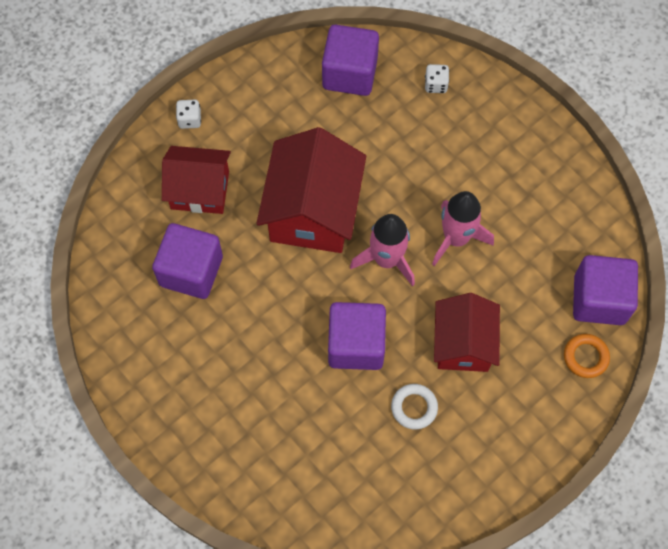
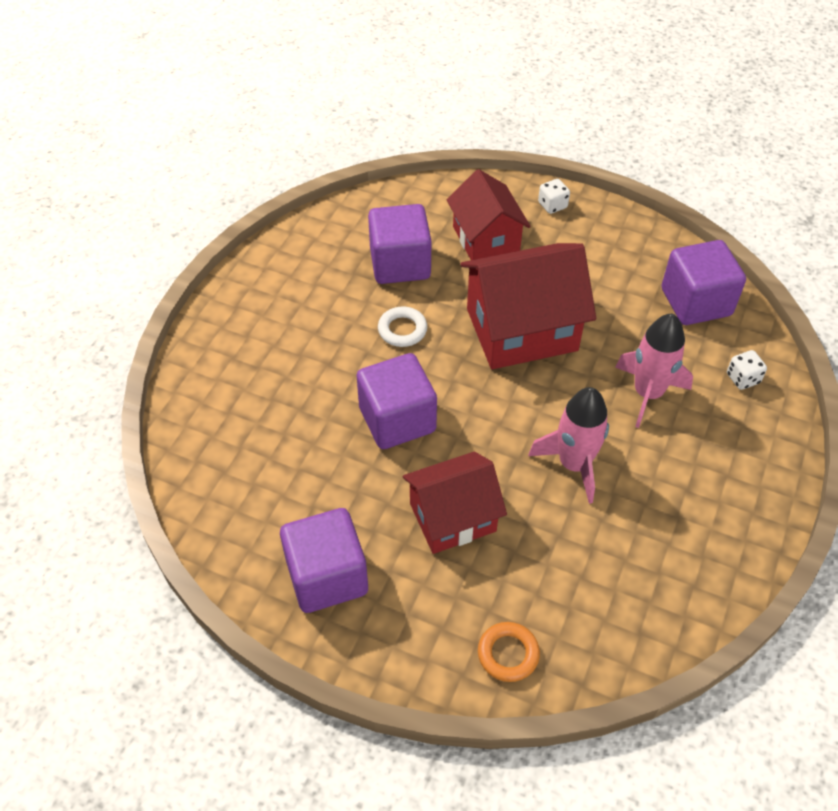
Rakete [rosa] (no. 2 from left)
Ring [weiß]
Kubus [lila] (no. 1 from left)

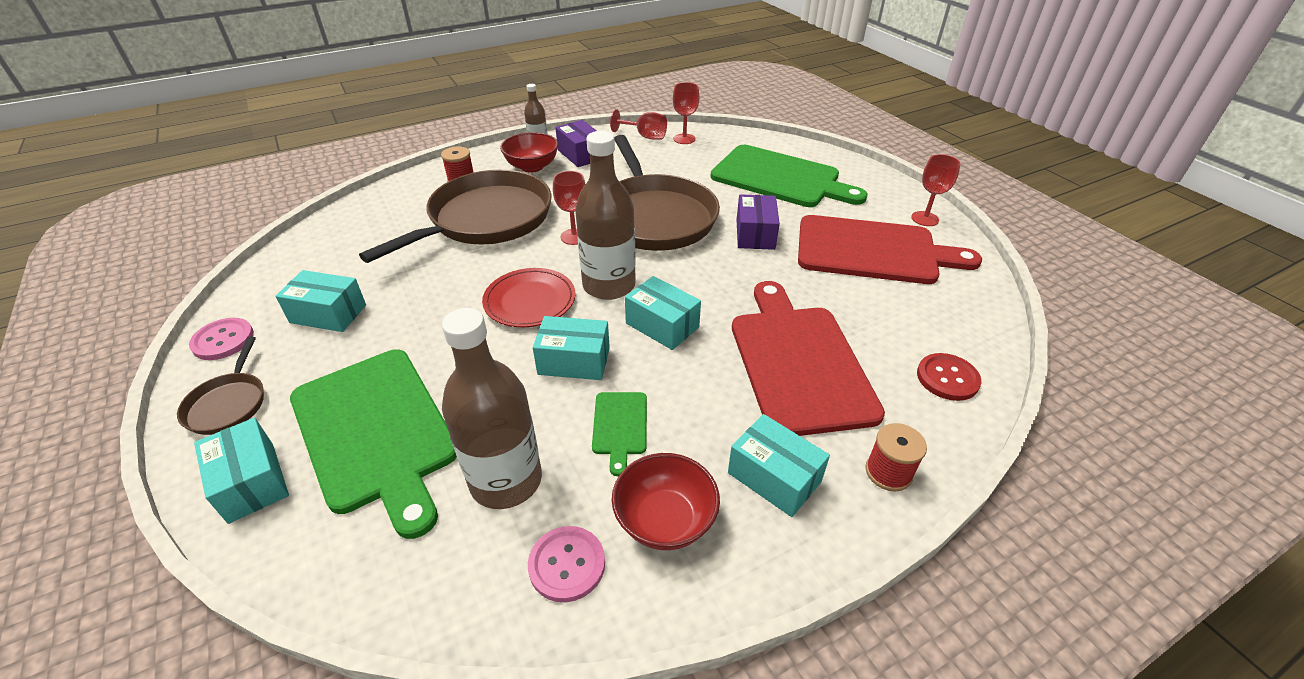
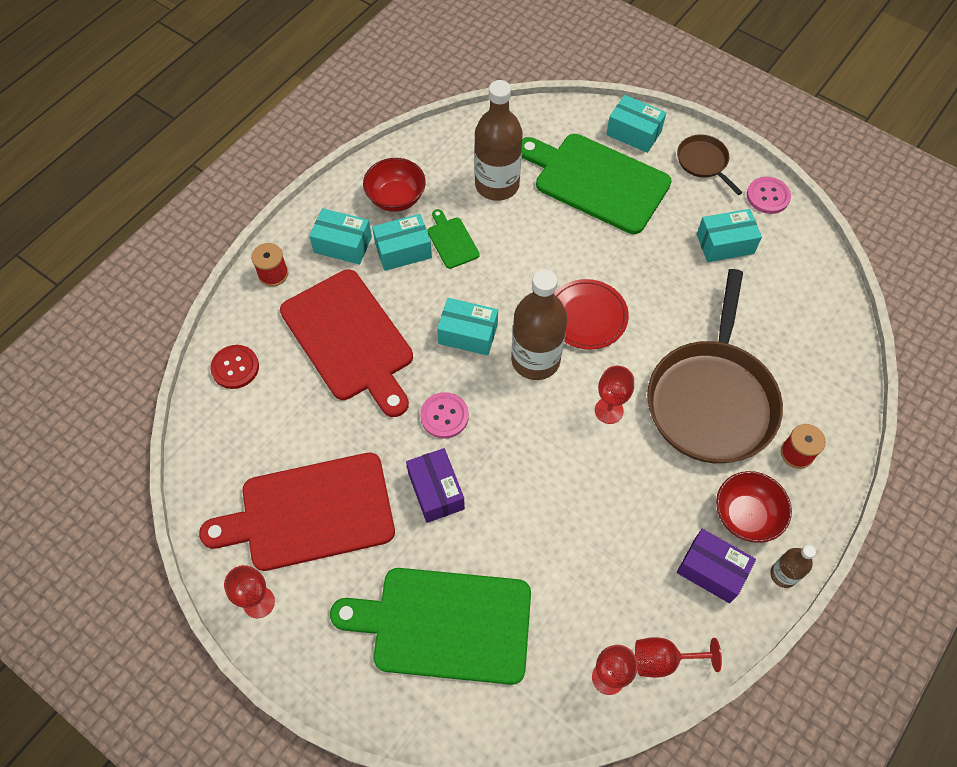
Pfanne [braun] (no. 3 from left in the first image)
Knopf [rosa] (no. 1 from left)
Schachtel [türkis] (no. 2 from left)

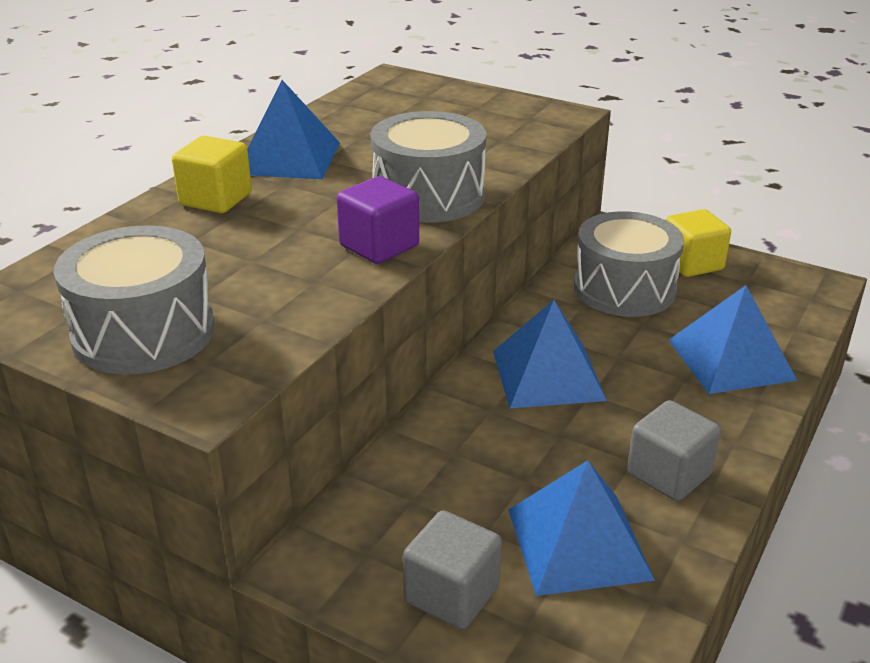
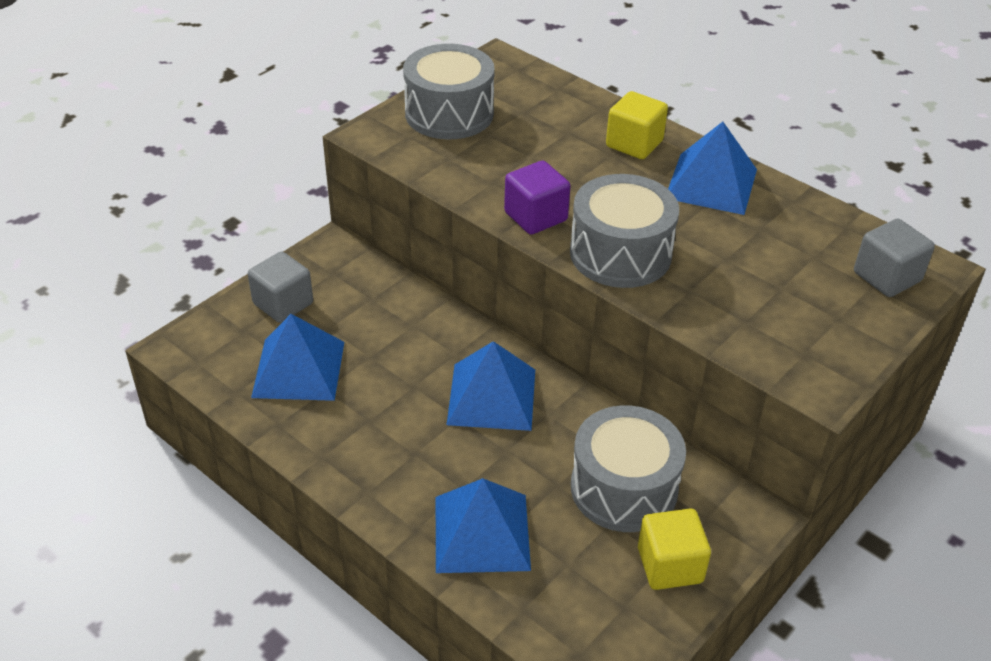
Kubus [grau] (no. 2 from left)

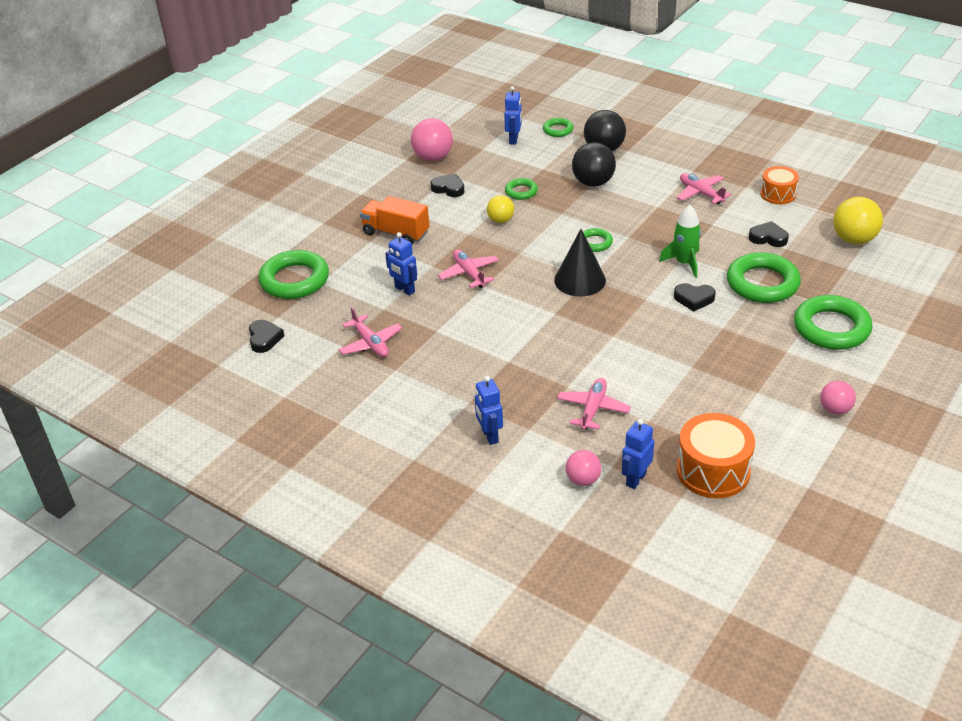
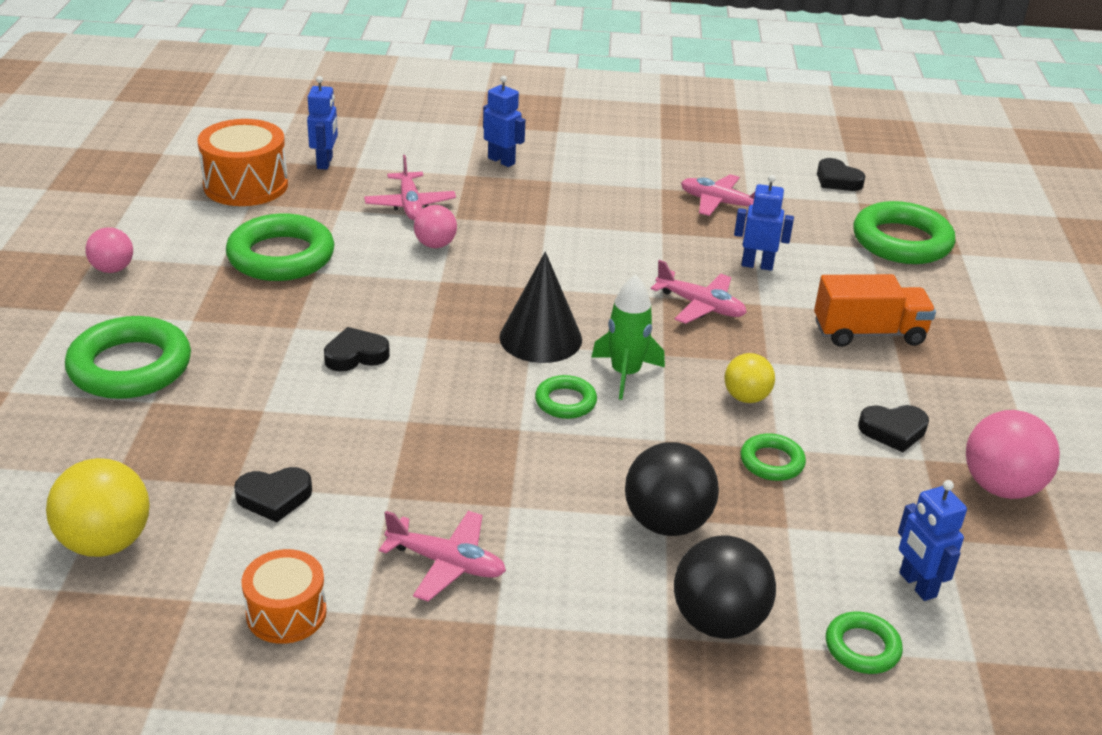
Ball [rosa] (no. 2 from left)
Rakete [grün]
Ring [grün] (no. 2 from left)

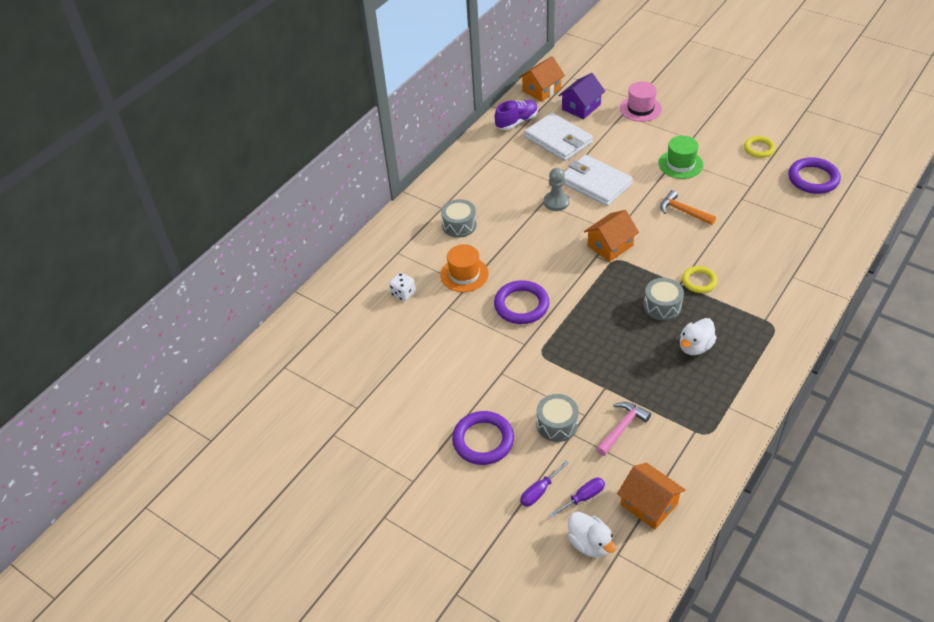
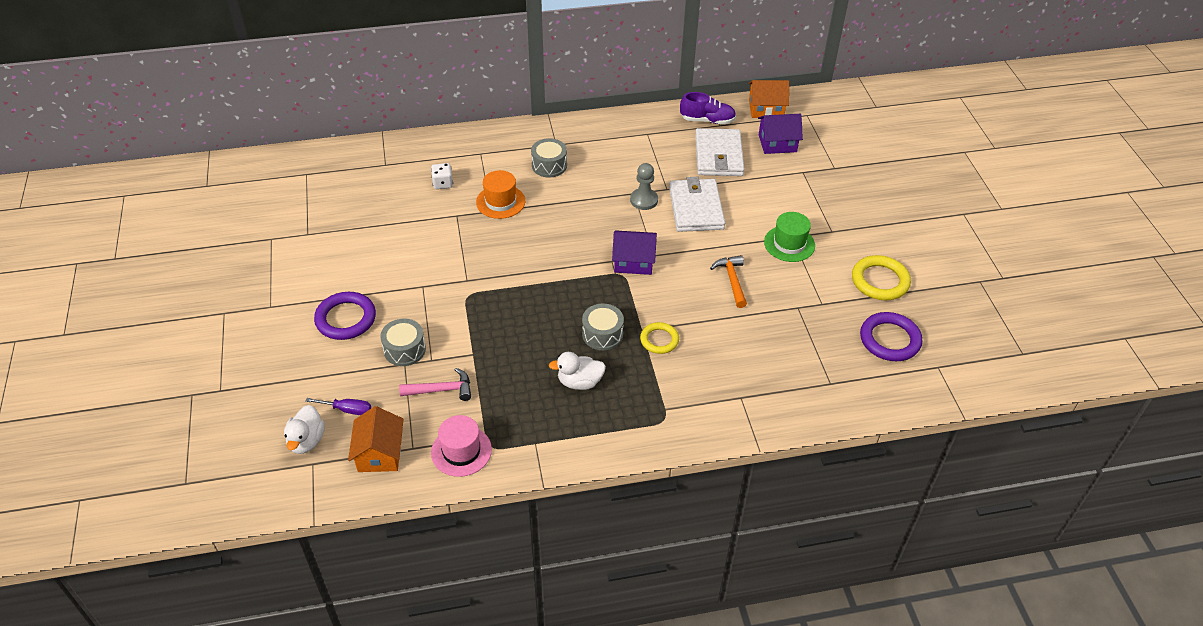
Ring [lila] (no. 2 from left in the first image)
Schraubenzieher [lila] (no. 1 from left in the first image)
Hut [rosa]
Haus [lila] (no. 1 from left)
Ring [gelb] (no. 2 from left)

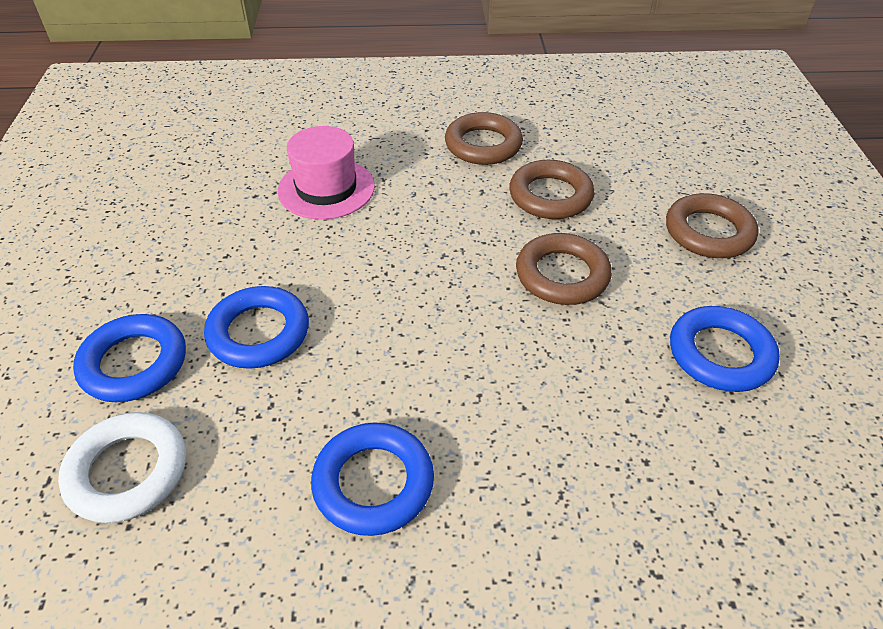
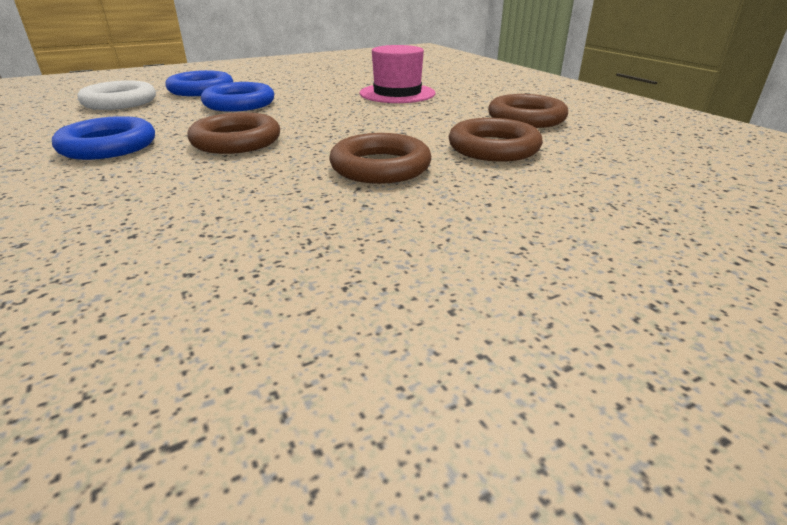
Ring [blau] (no. 4 from left in the first image)
Ring [braun] (no. 1 from left)

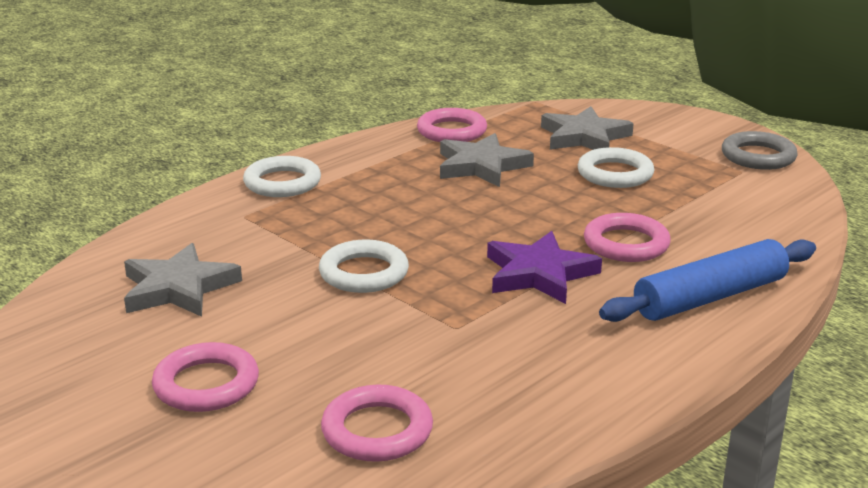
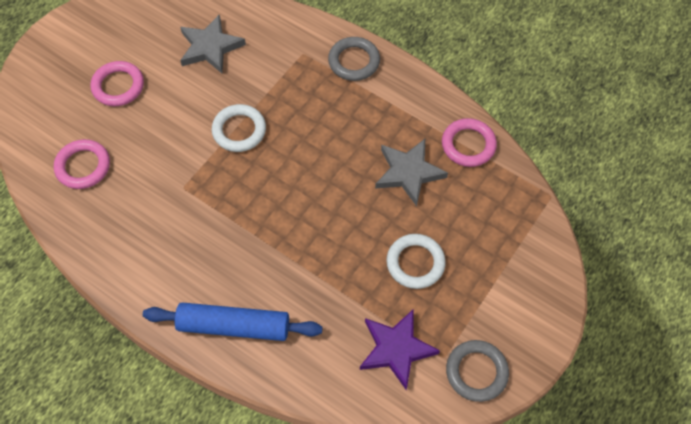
Stern [grau] (no. 3 from left in the first image)
Ring [rosa] (no. 4 from left in the first image)
Stern [lila]
Ring [grau] (no. 1 from left)
Nudelholz [blau]

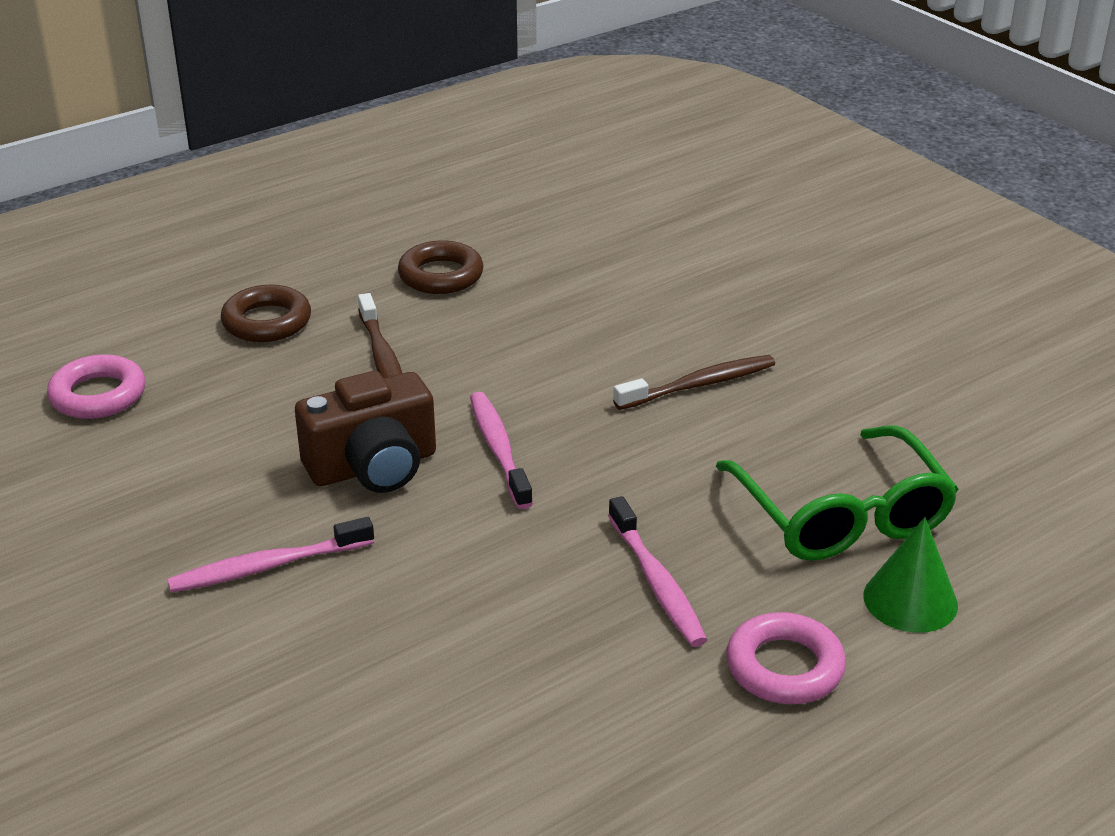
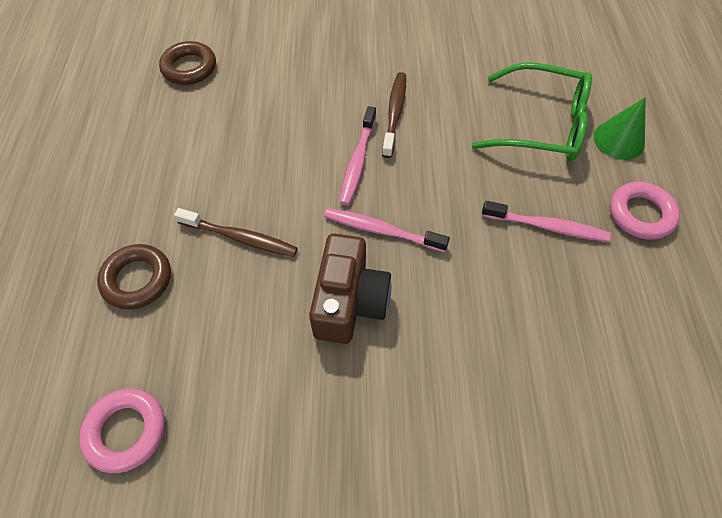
Zahnbürste [rosa] (no. 1 from left)
Ring [braun] (no. 2 from left)

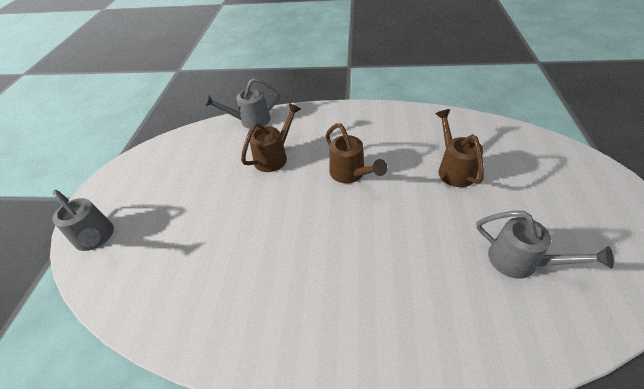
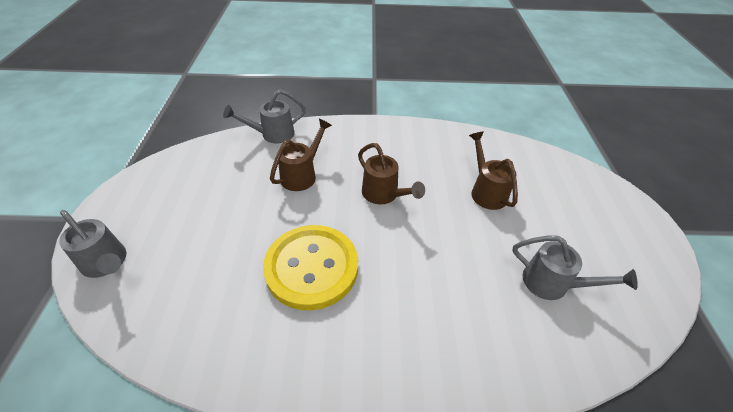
Knopf [gelb]

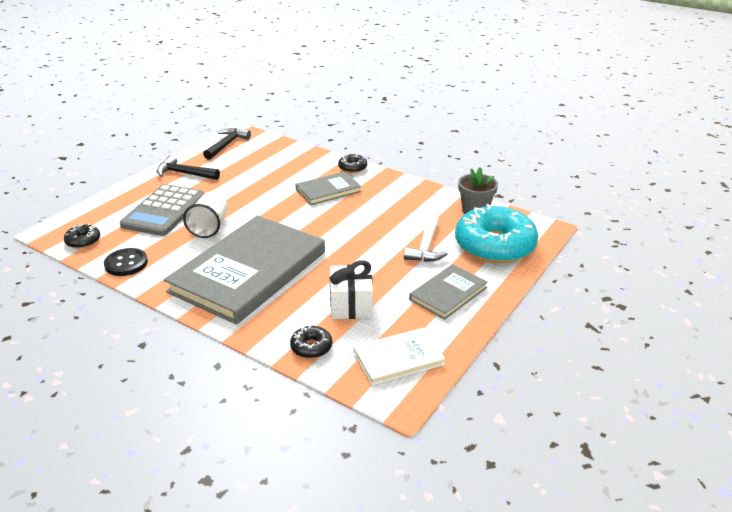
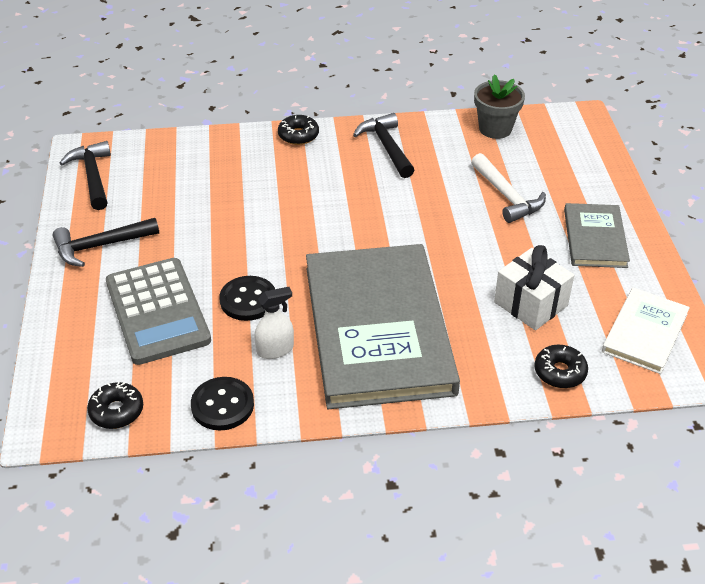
Buch [grau] (no. 2 from left in the first image)
Donut [türkis]
Sprühflasche [weiß]
Hammer [schwarz] (no. 3 from left)
Knopf [schwarz] (no. 2 from left)

